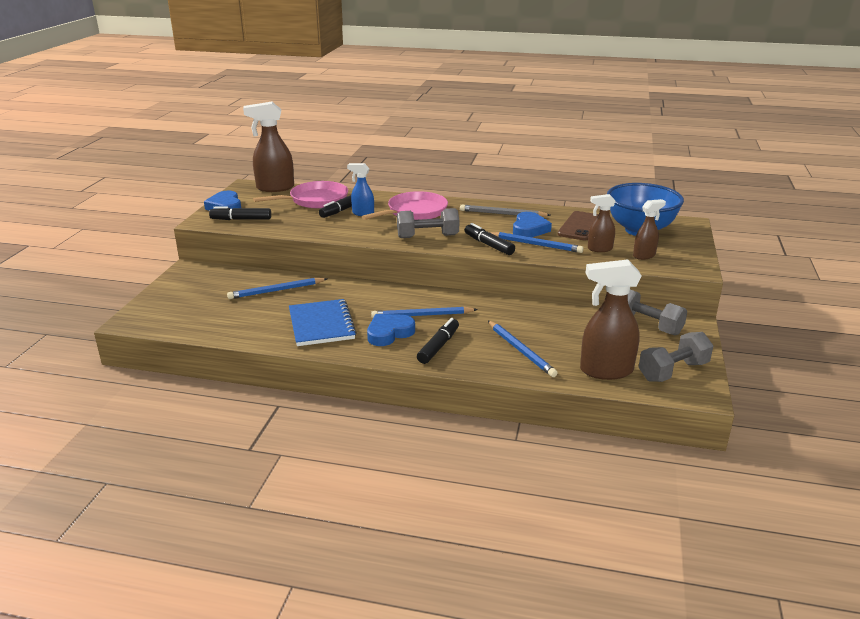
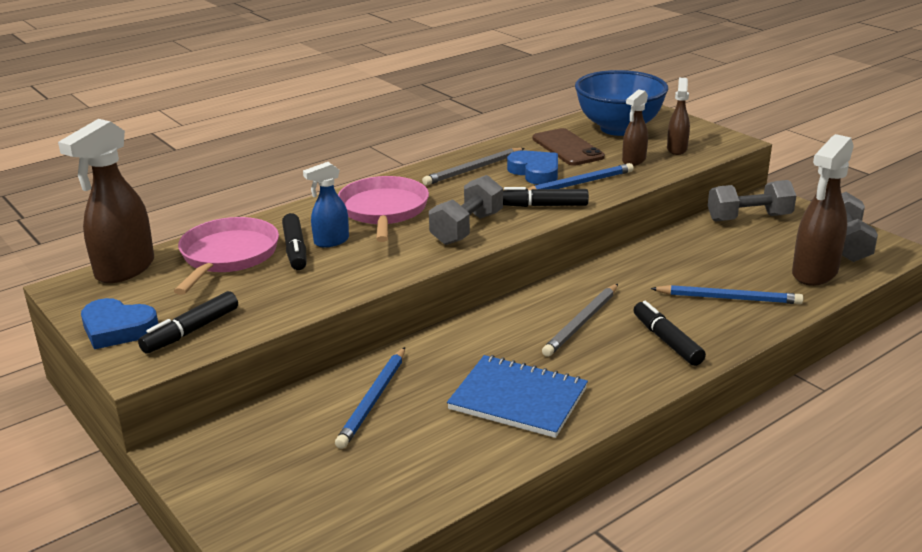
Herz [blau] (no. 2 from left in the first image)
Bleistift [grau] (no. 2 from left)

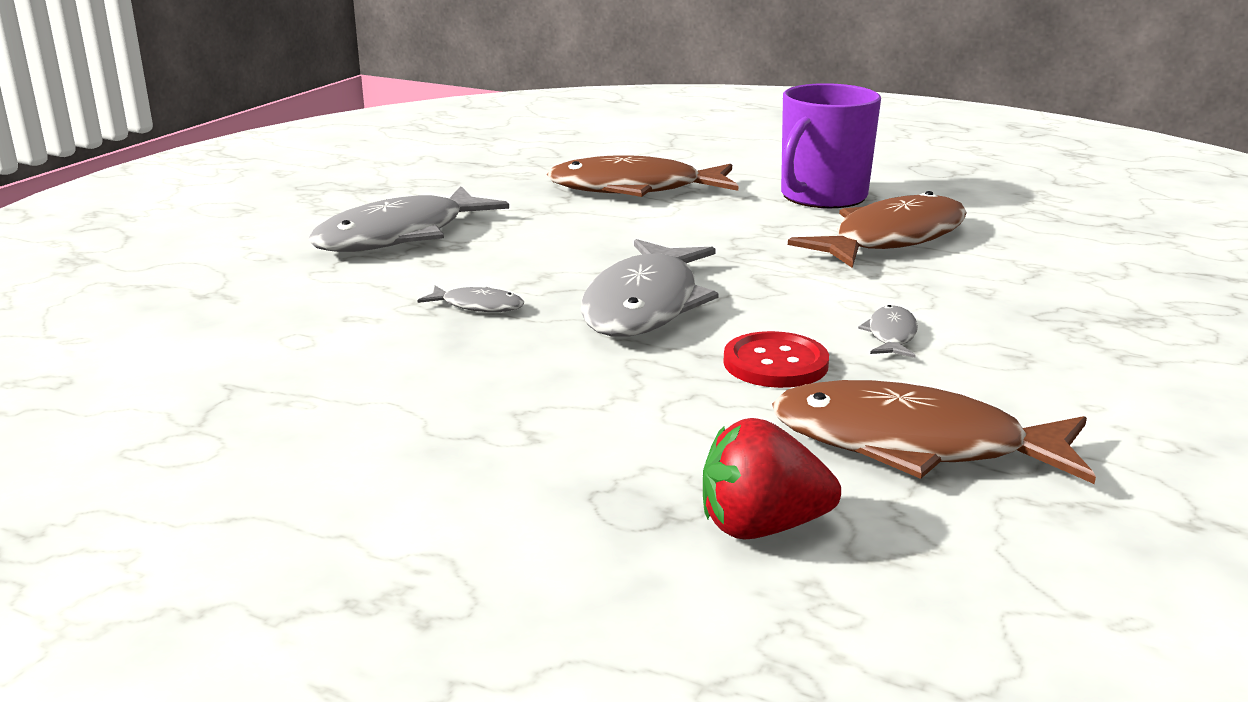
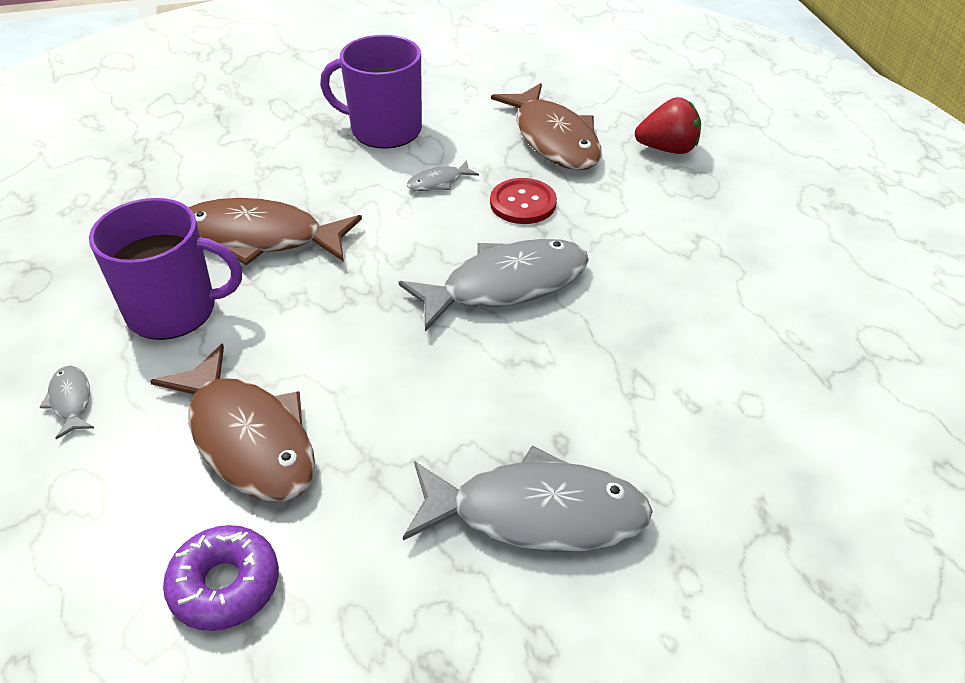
Donut [lila]
Tasse [lila] (no. 2 from left)
Fisch [grau] (no. 1 from left)
Erdbeere [rot]

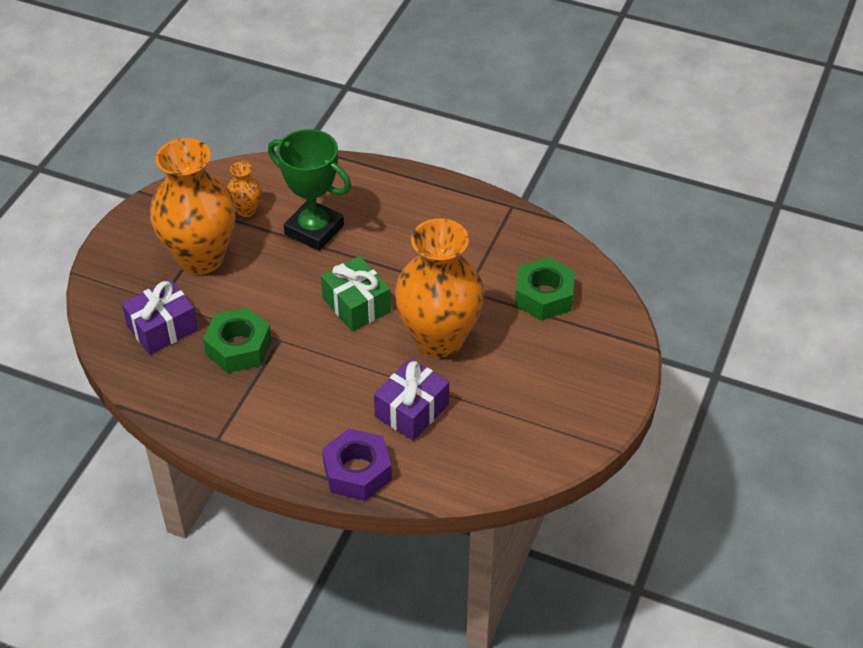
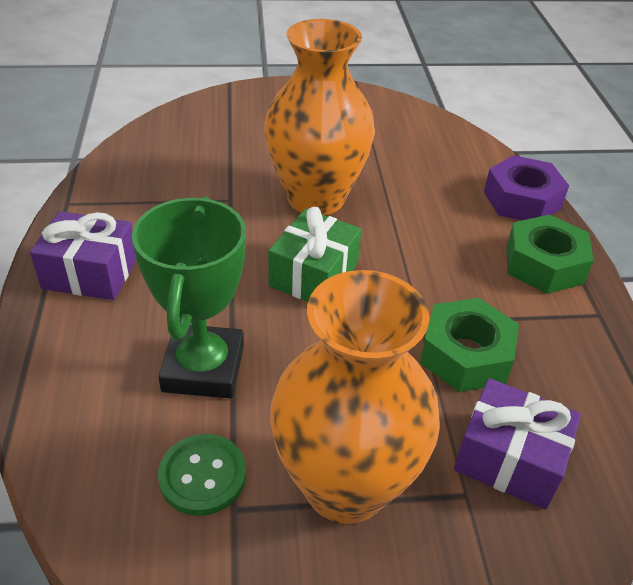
Geschenk [lila] (no. 1 from left)
Sechskantmutter [grün] (no. 2 from left)
Knopf [grün]

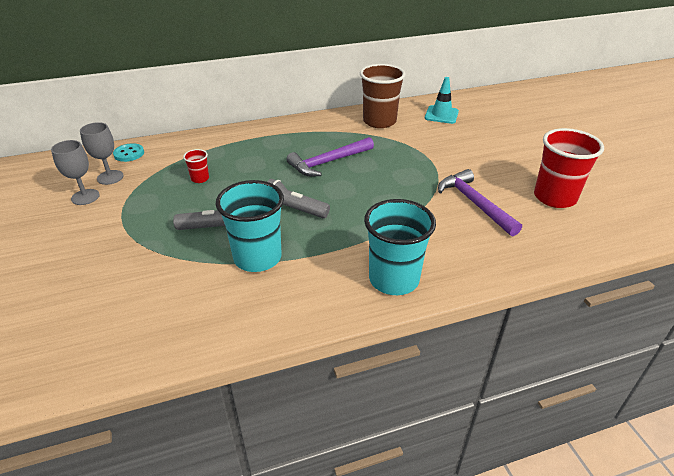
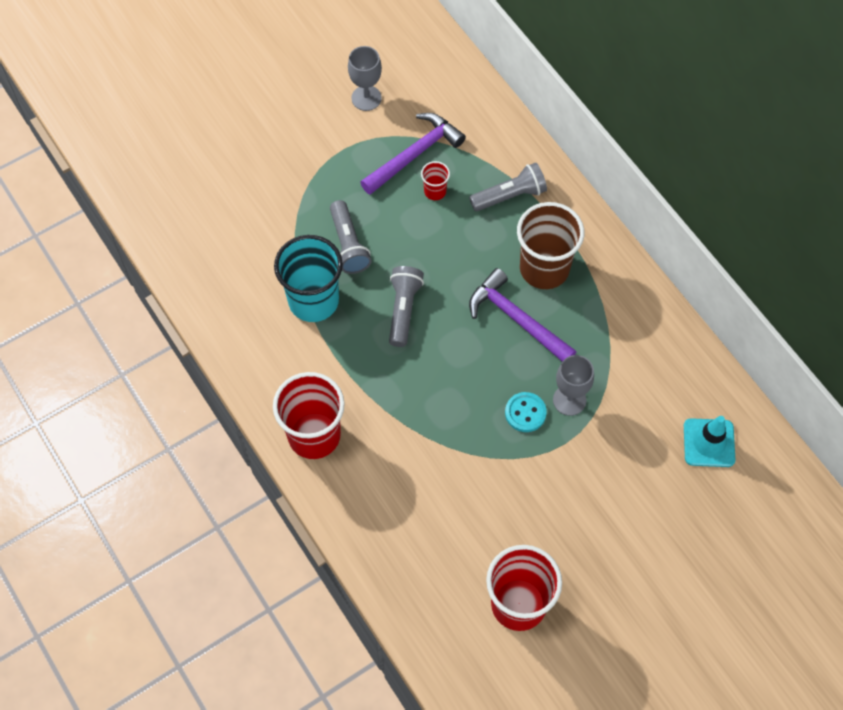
Taschenlampe [grau] (no. 3 from left)
Kelch [grau] (no. 2 from left)
Knopf [türkis]
Becher [braun]
Hammer [lila] (no. 1 from left)
Becher [rot] (no. 1 from left)

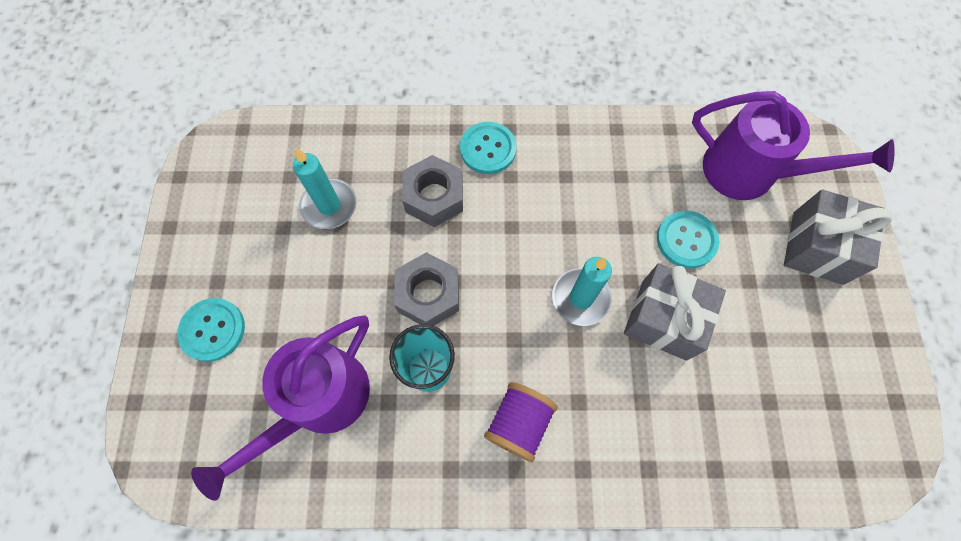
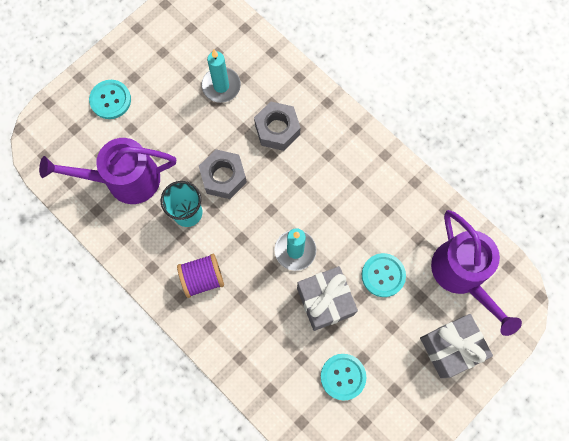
Knopf [türkis] (no. 2 from left)

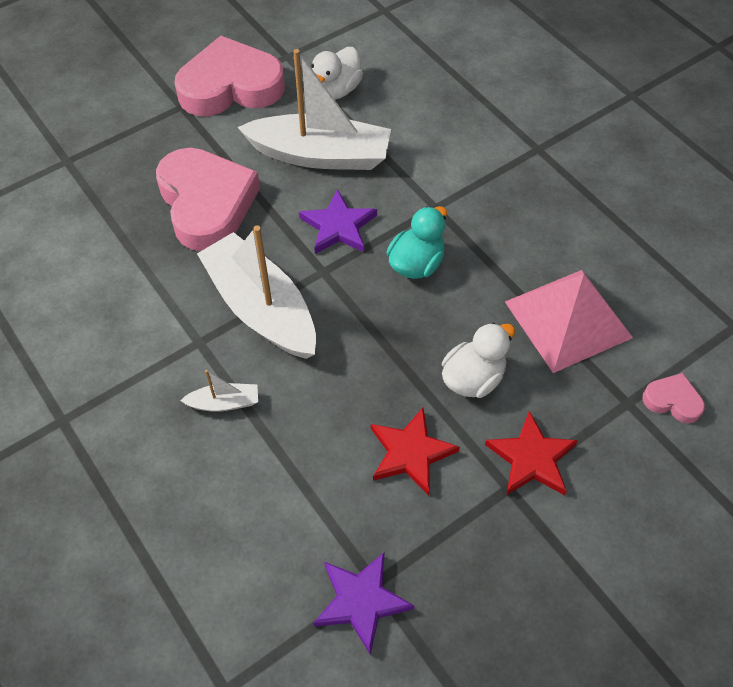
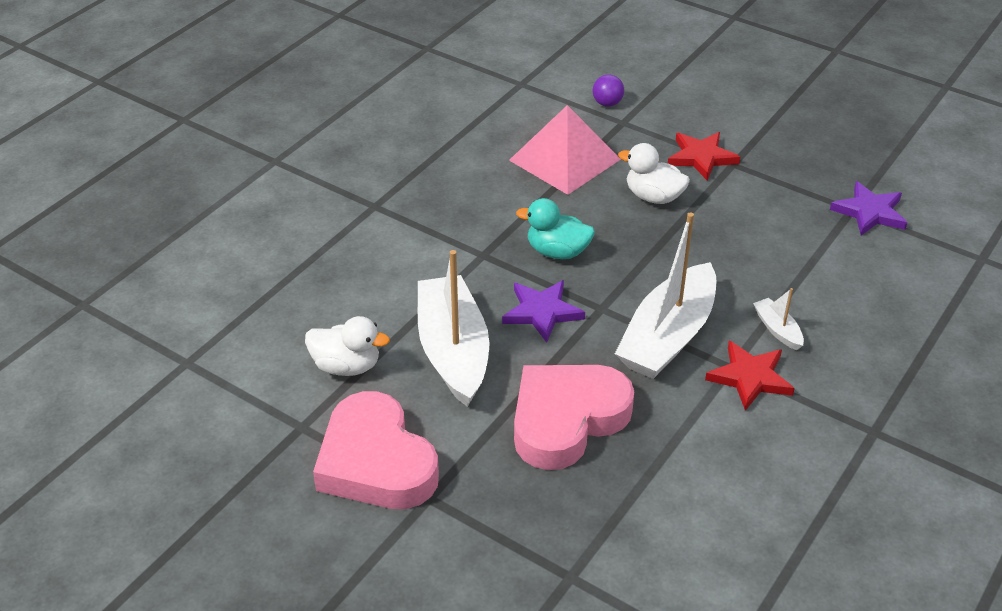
Stern [rot] (no. 2 from left)
Ball [lila]

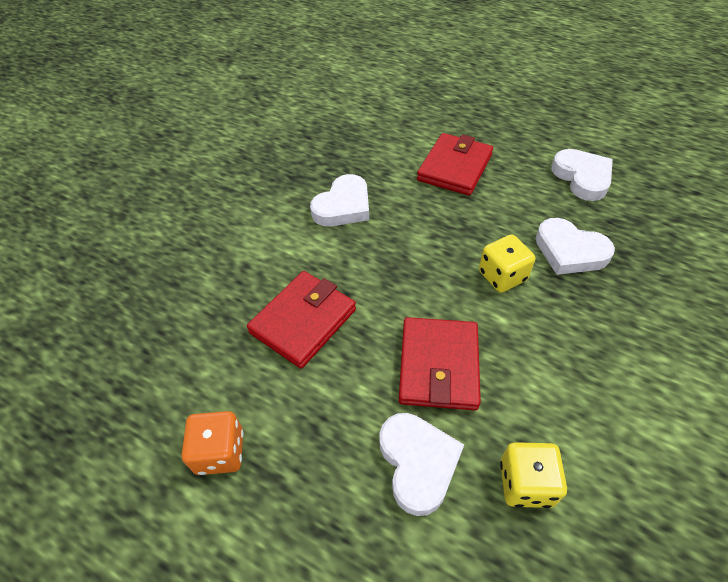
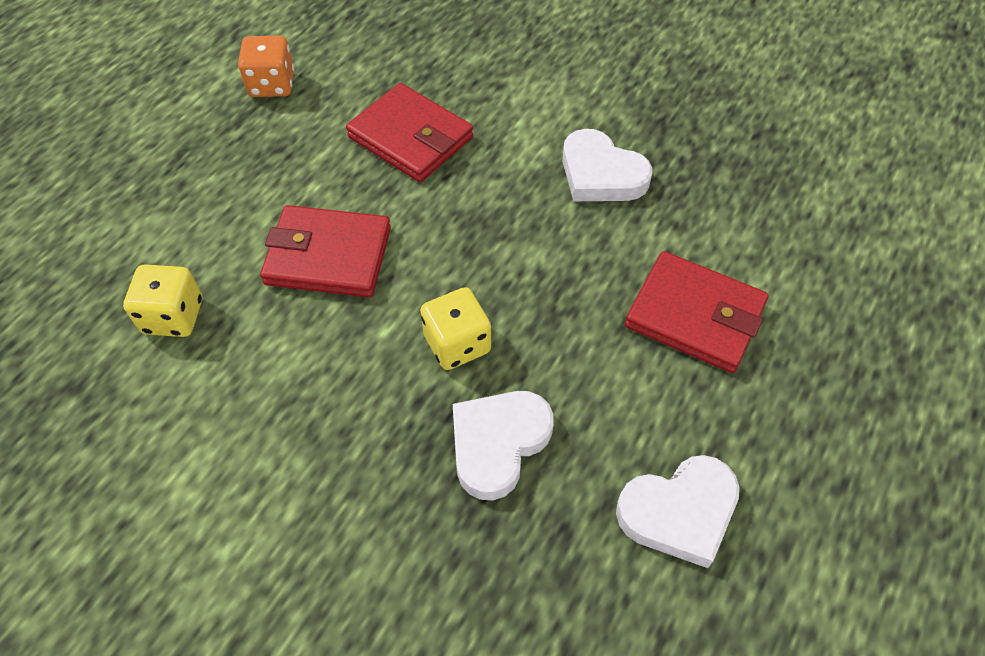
Herz [weiß] (no. 2 from left in the first image)

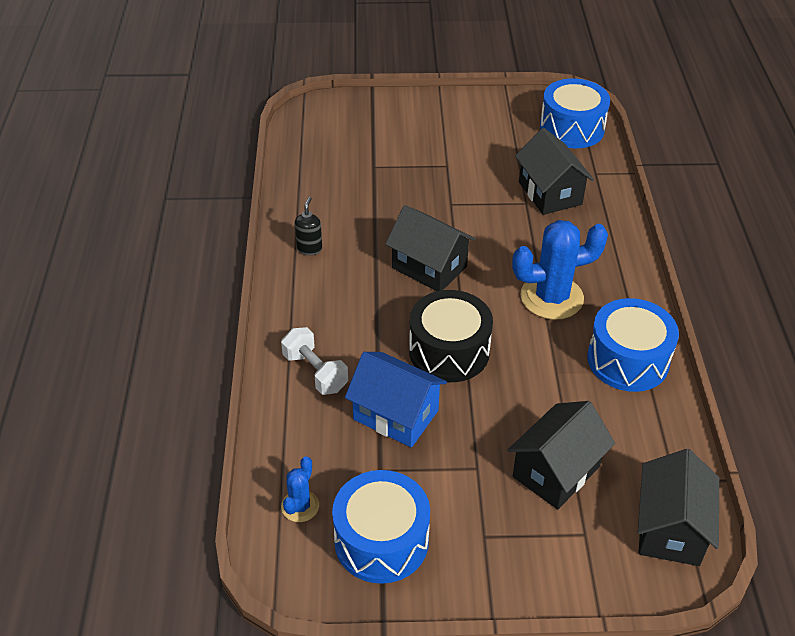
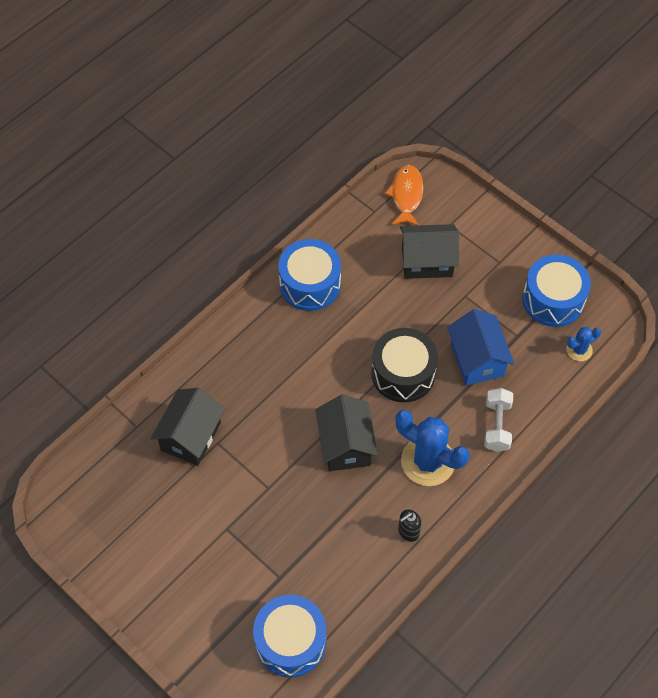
Kaktus [blau] (no. 1 from left)
Trommel [blau] (no. 1 from left)
Fisch [orange]

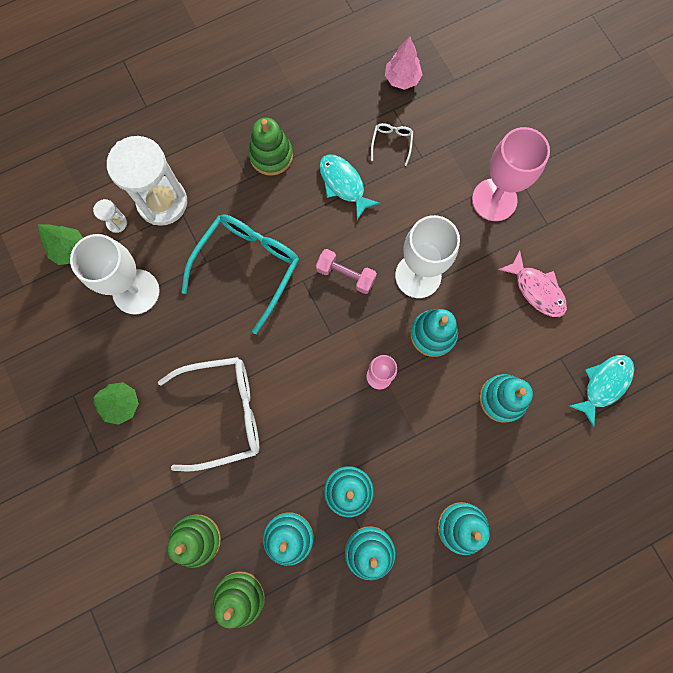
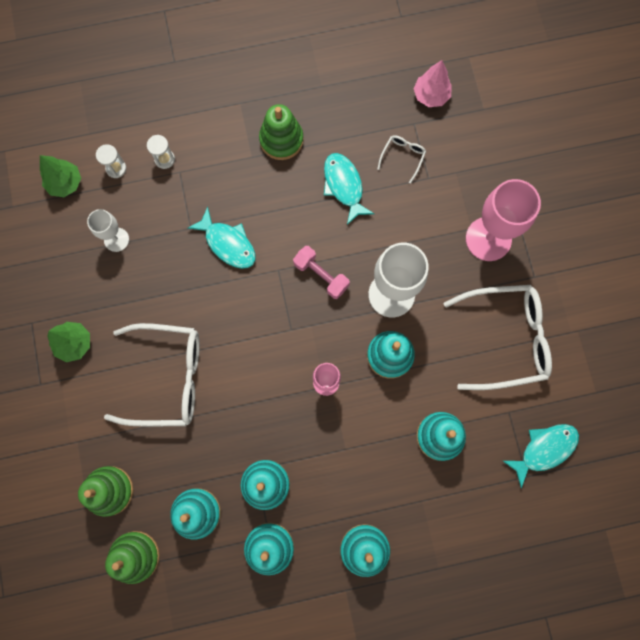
Fisch [türkis] (no. 1 from left)
Brille [weiß] (no. 3 from left)
Kelch [weiß] (no. 1 from left)
Sanduhr [weiß] (no. 2 from left)

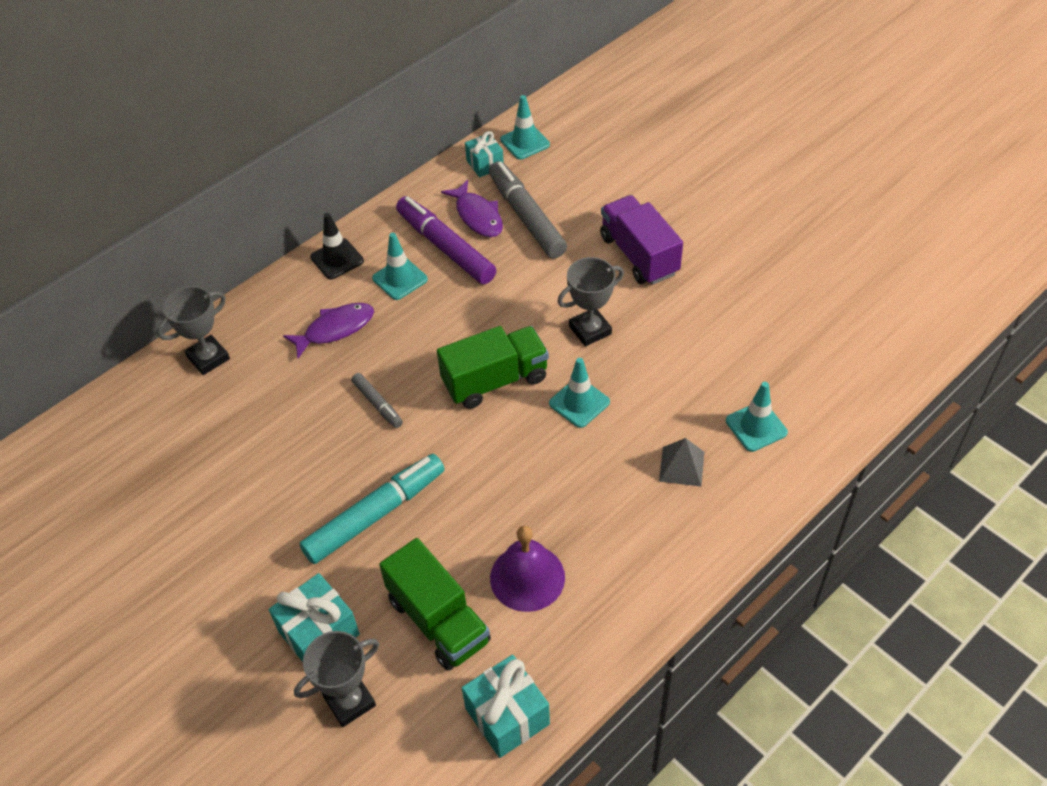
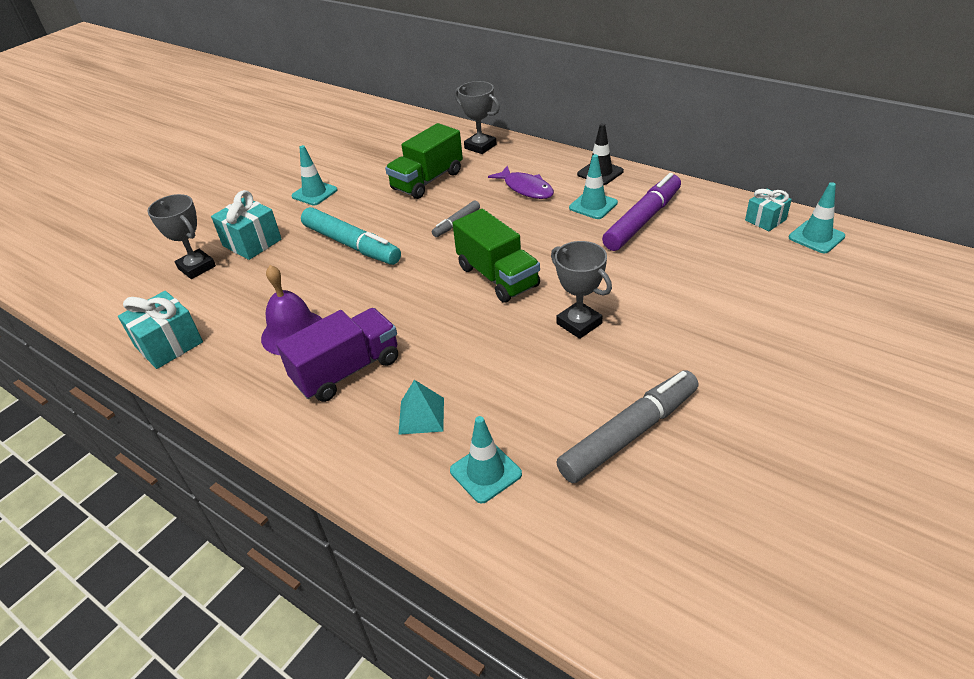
Fisch [lila] (no. 2 from left in the first image)
Lastwagen [grün] (no. 1 from left)
Filzstift [grau] (no. 2 from left)
Leitkegel [türkis] (no. 1 from left)
Lastwagen [lila]
Pyramide [türkis]

